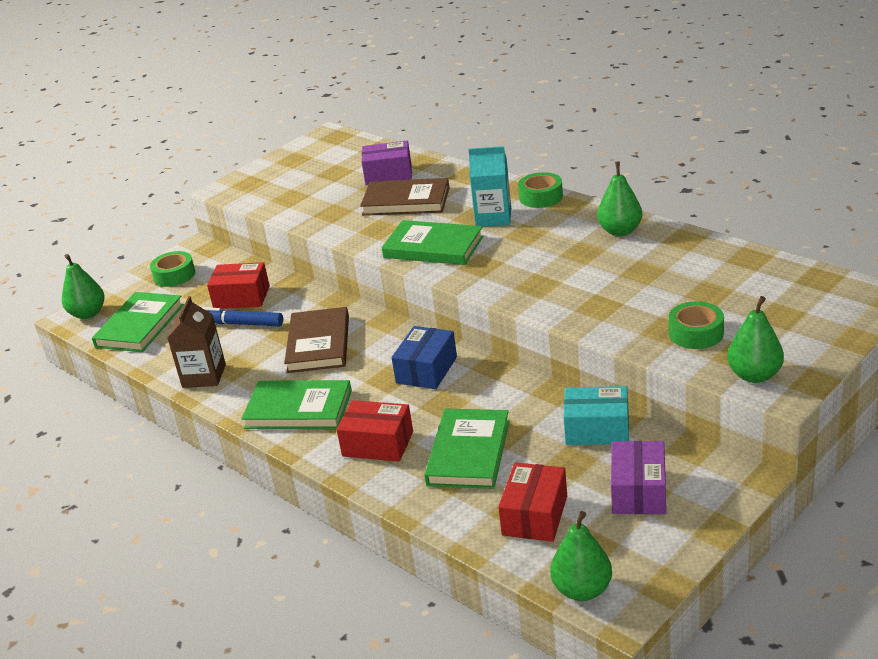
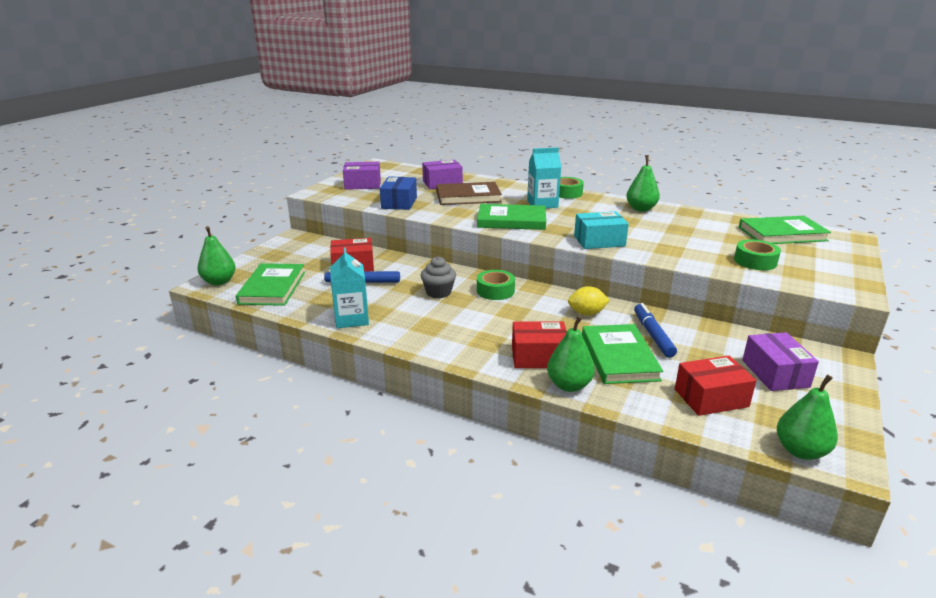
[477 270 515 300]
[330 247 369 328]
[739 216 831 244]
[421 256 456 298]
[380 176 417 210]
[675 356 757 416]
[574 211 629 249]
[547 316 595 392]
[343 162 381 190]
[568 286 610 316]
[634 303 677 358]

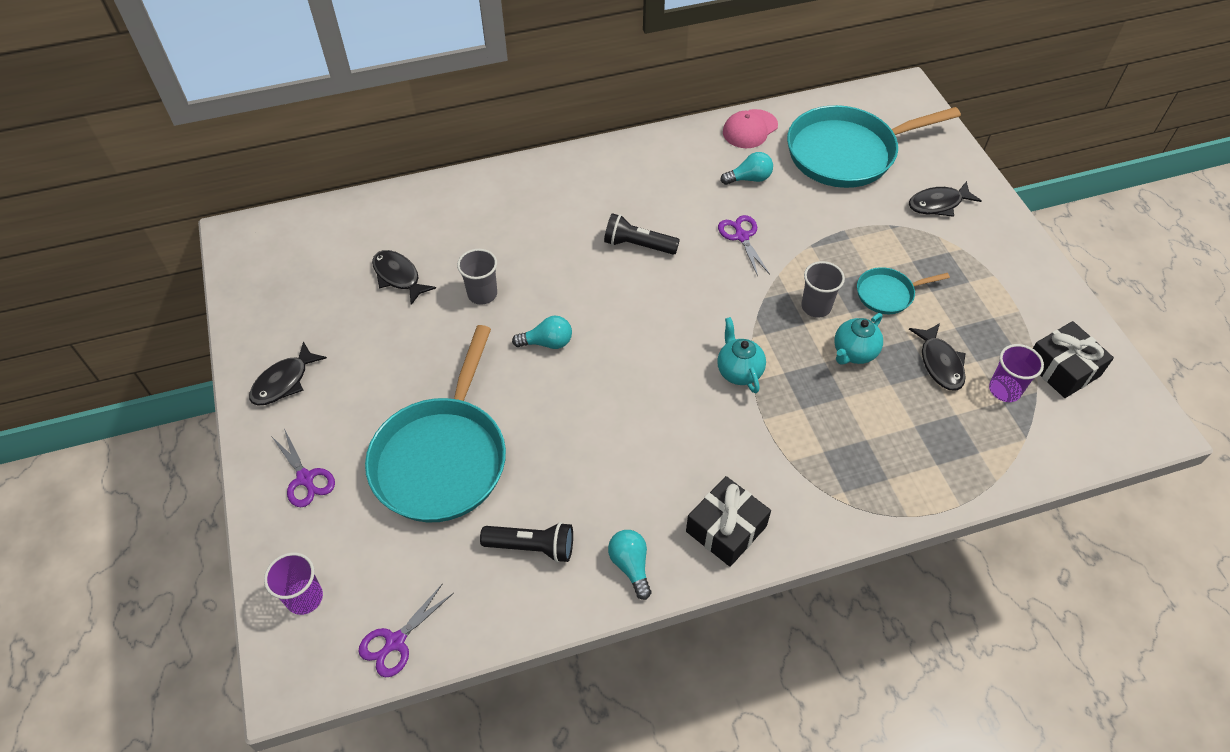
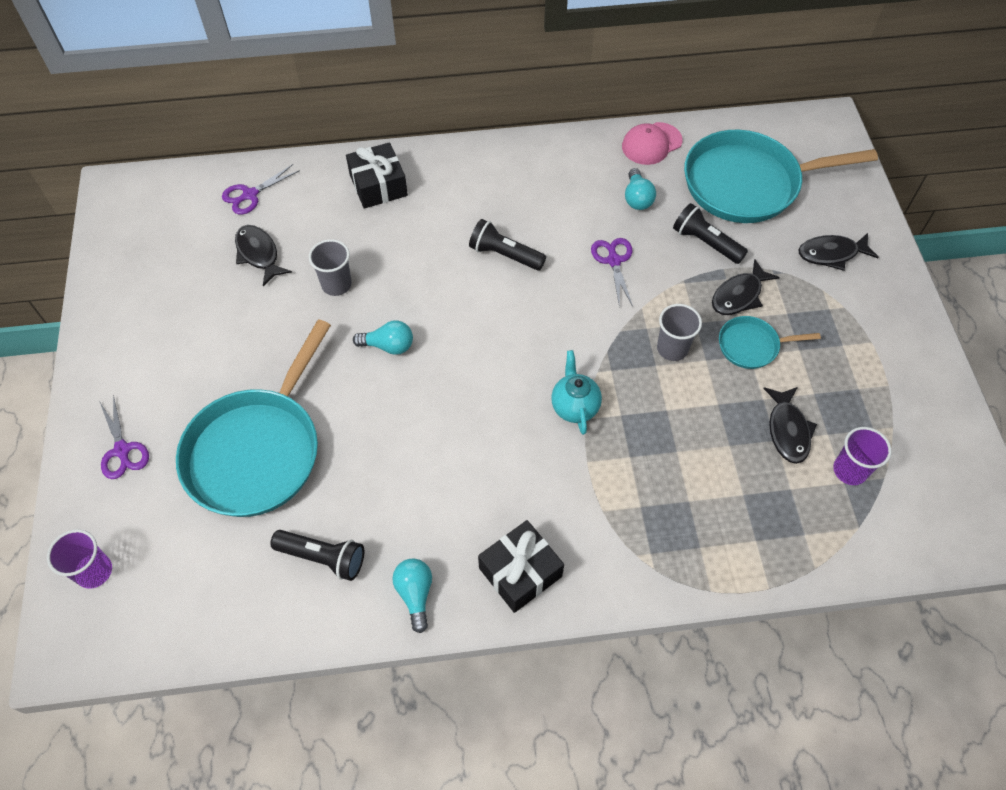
[712 259 780 315]
[222 164 300 215]
[625 168 656 210]
[834 313 883 364] (first image)
[346 142 408 209]
[673 203 748 264]

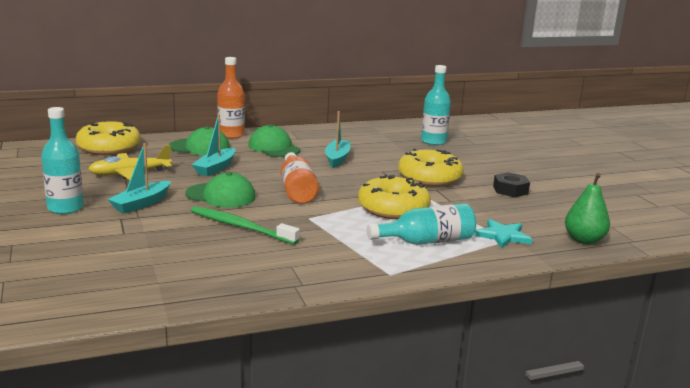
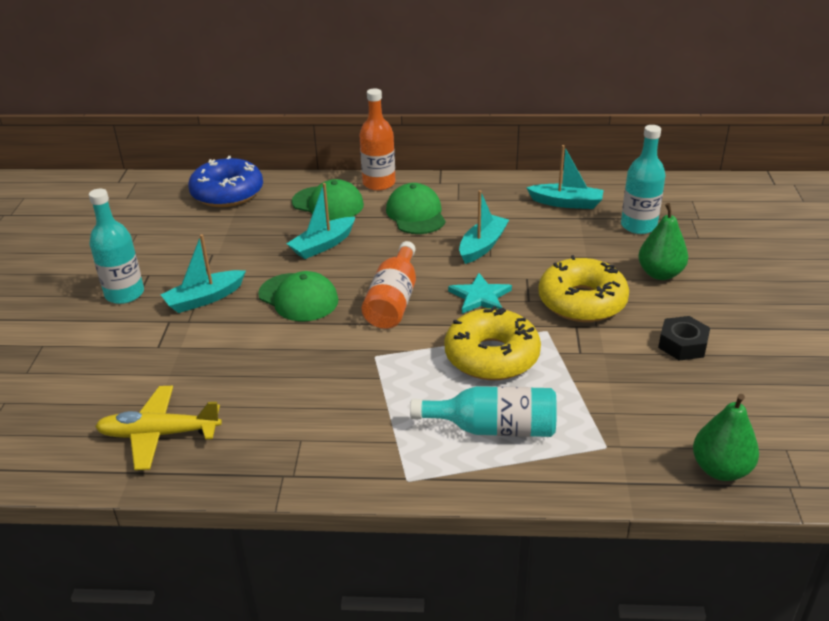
[188 156 263 207]
[95 386 222 470]
[191 206 300 245] (first image)
[448 273 512 313]
[526 145 604 209]
[638 203 688 280]

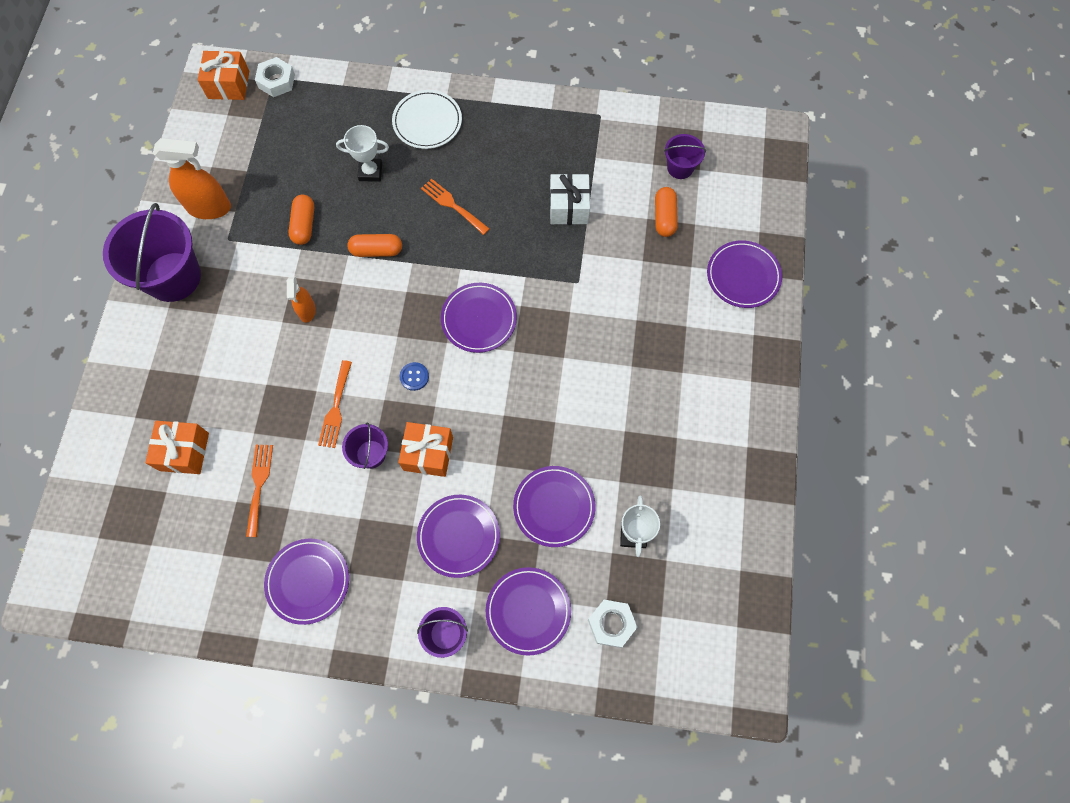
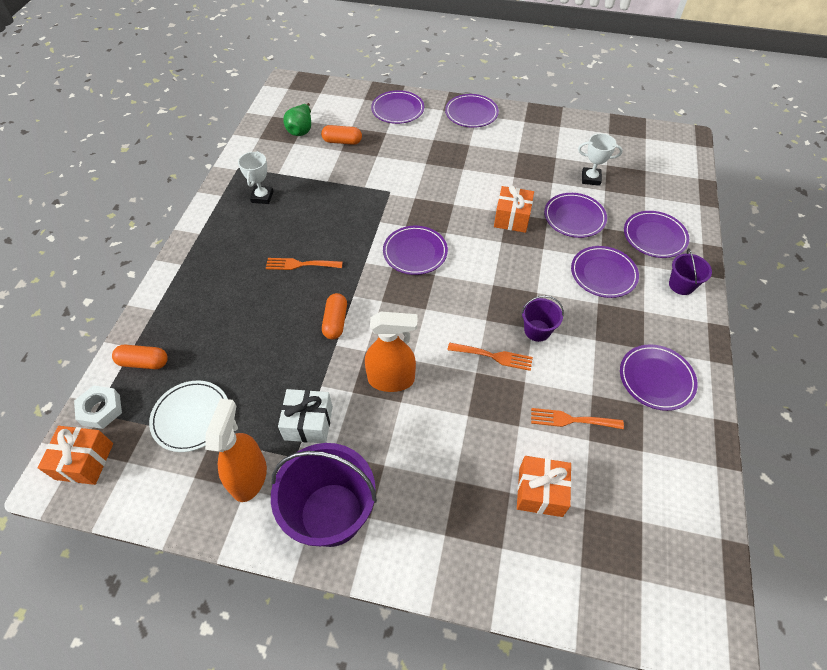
[365 311 417 392]
[112 345 168 369]
[238 151 273 204]
[149 380 228 452]
[494 186 534 233]
[400 362 429 391] (first image)
[266 258 343 270]
[278 389 333 443]
[588 600 637 648] (first image)
[283 103 311 136]
[445 94 499 128]

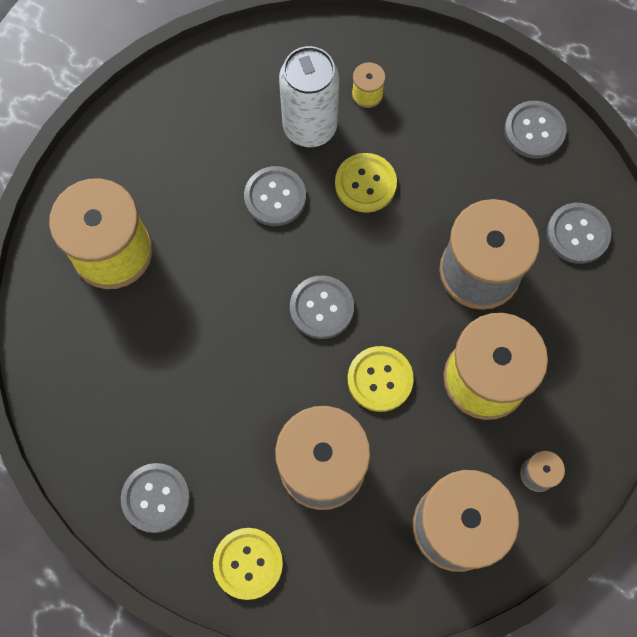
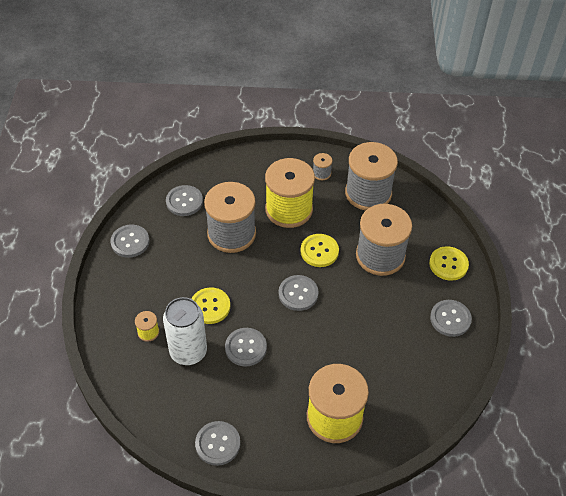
[195 421 240 466]

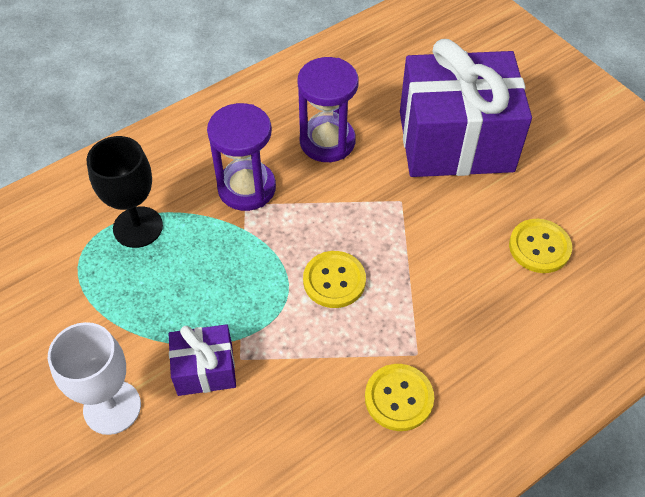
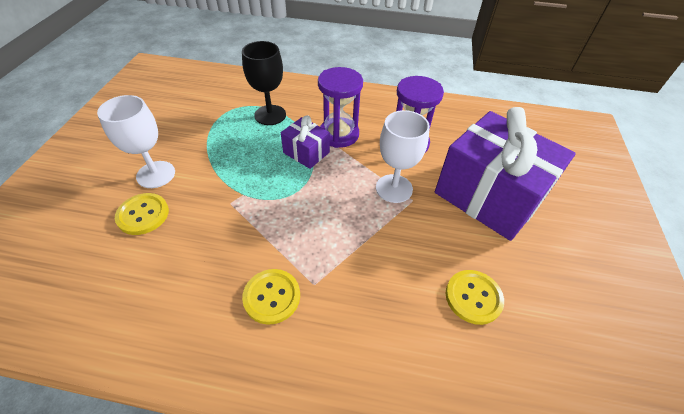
[281 116 330 169]
[115 193 169 235]
[376 110 430 203]

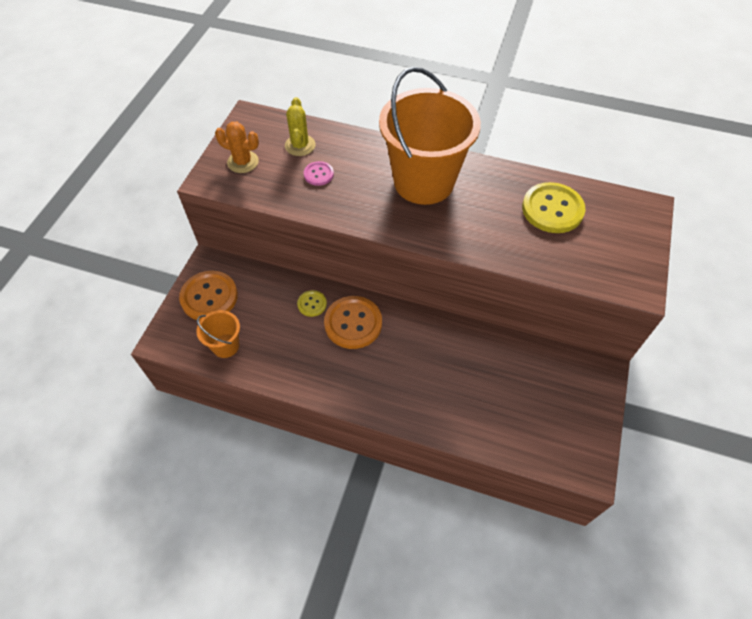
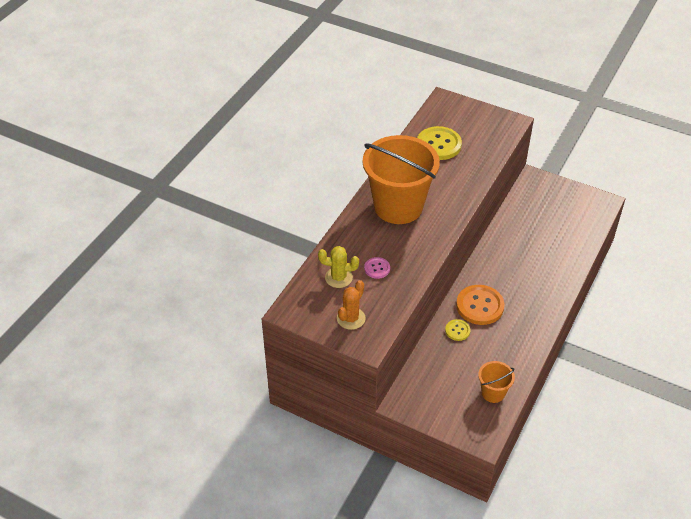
[179 271 238 321] (first image)

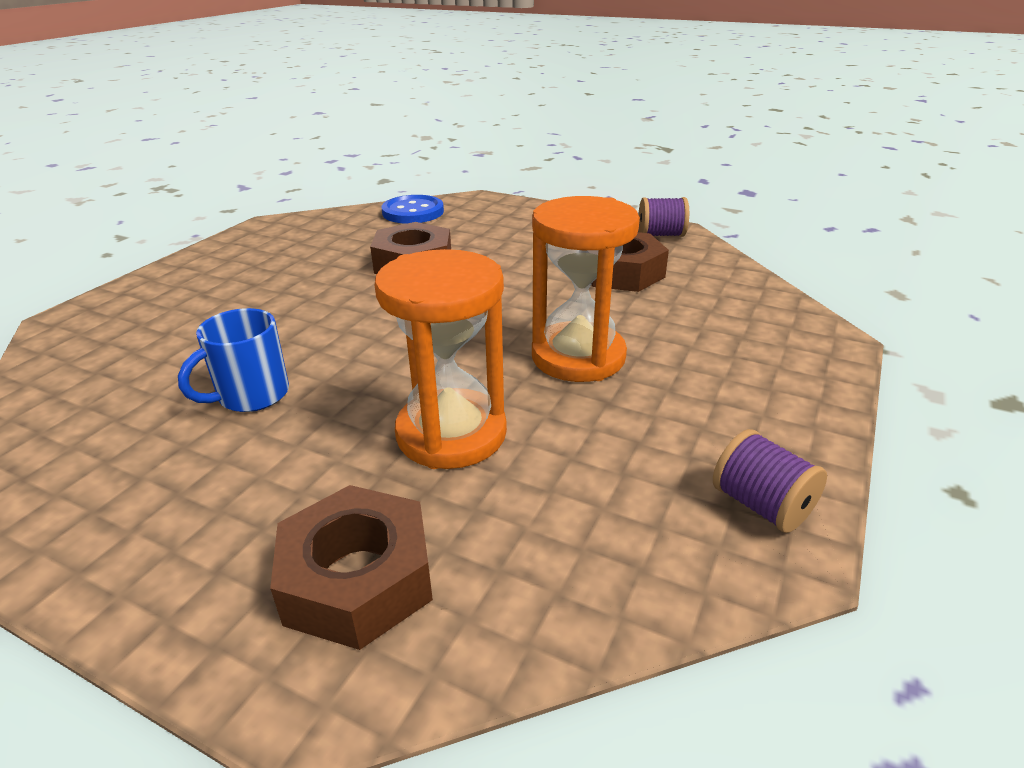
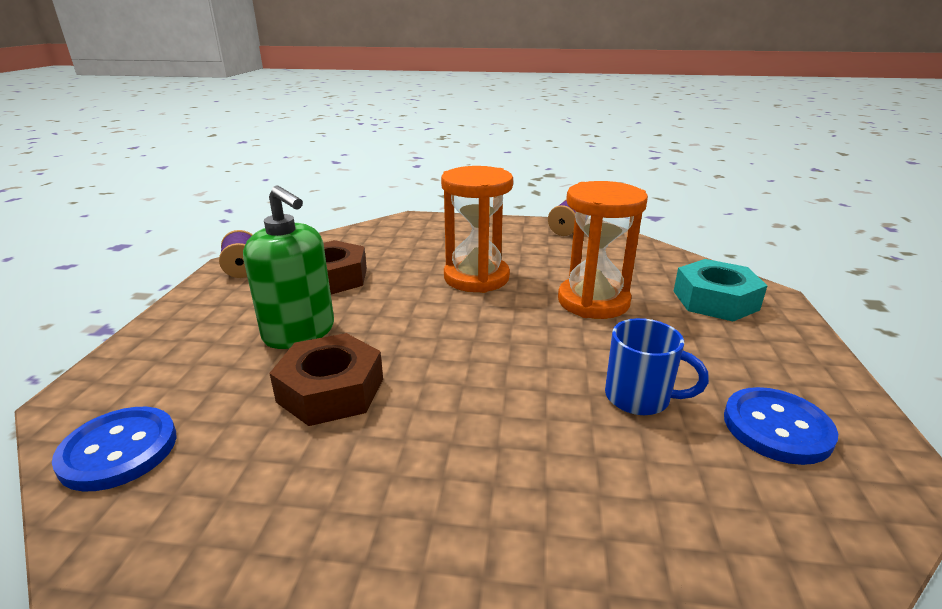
[674 259 768 322]
[243 186 334 349]
[724 387 838 465]

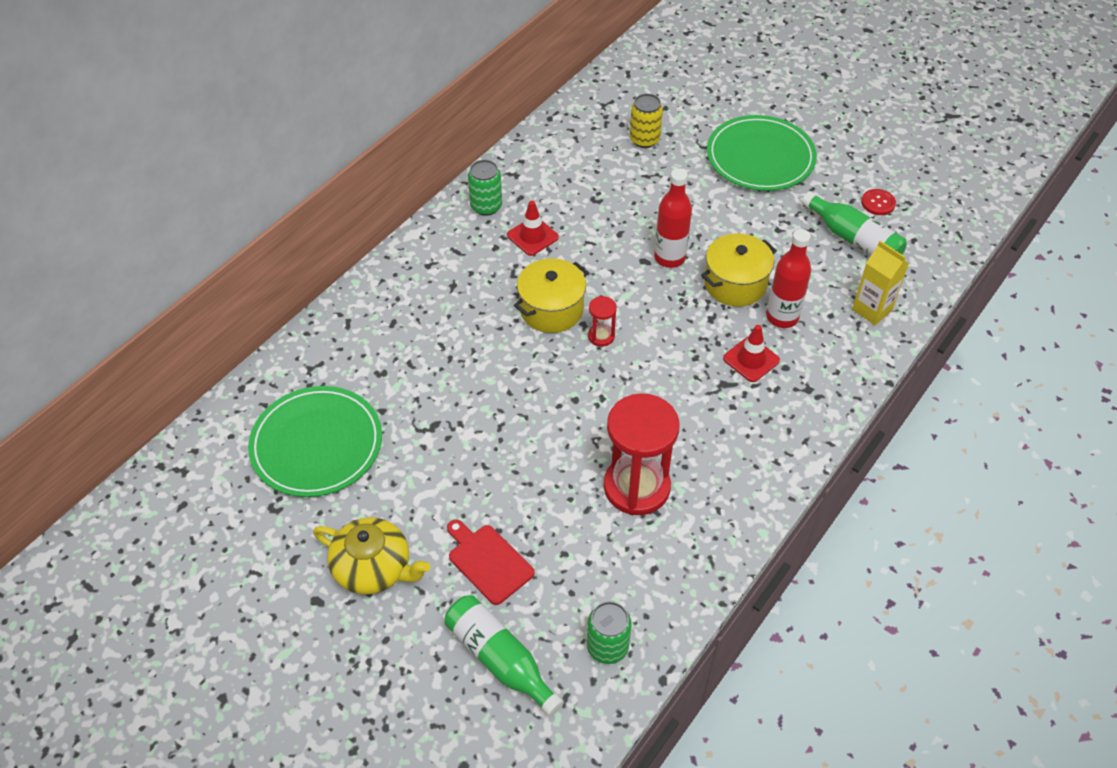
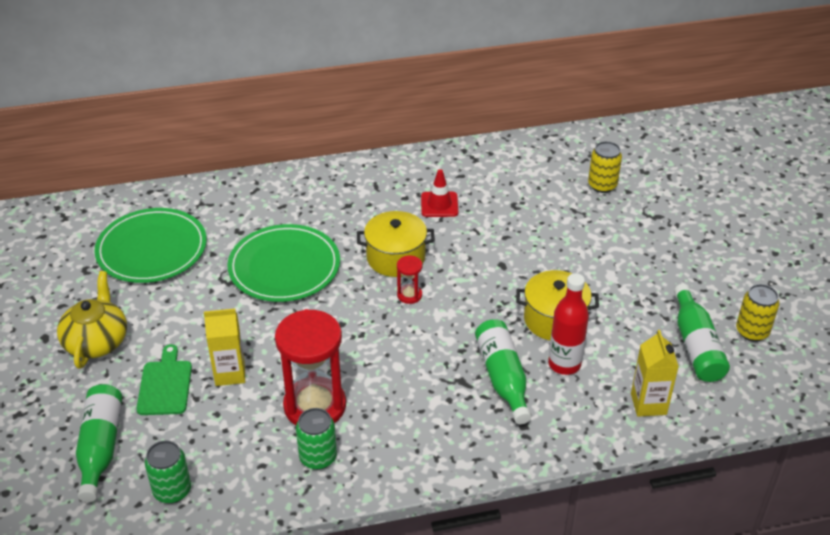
[57 271 127 369]
[136 344 192 415]
[296 408 337 470]
[654 168 692 268] (first image)
[227 224 340 302]
[475 319 531 424]
[736 284 779 342]
[204 309 245 386]

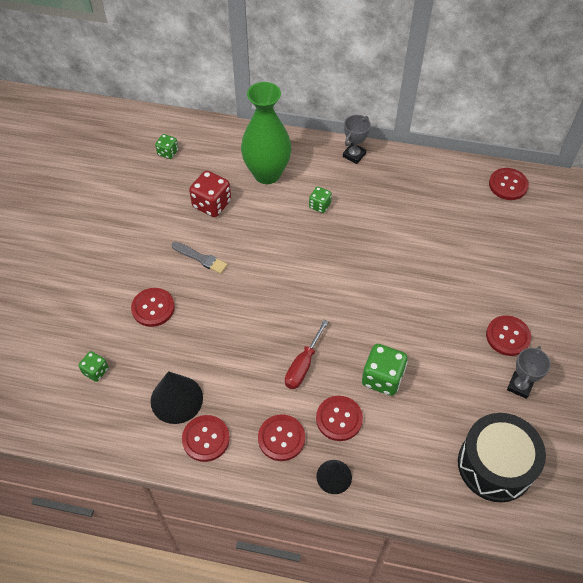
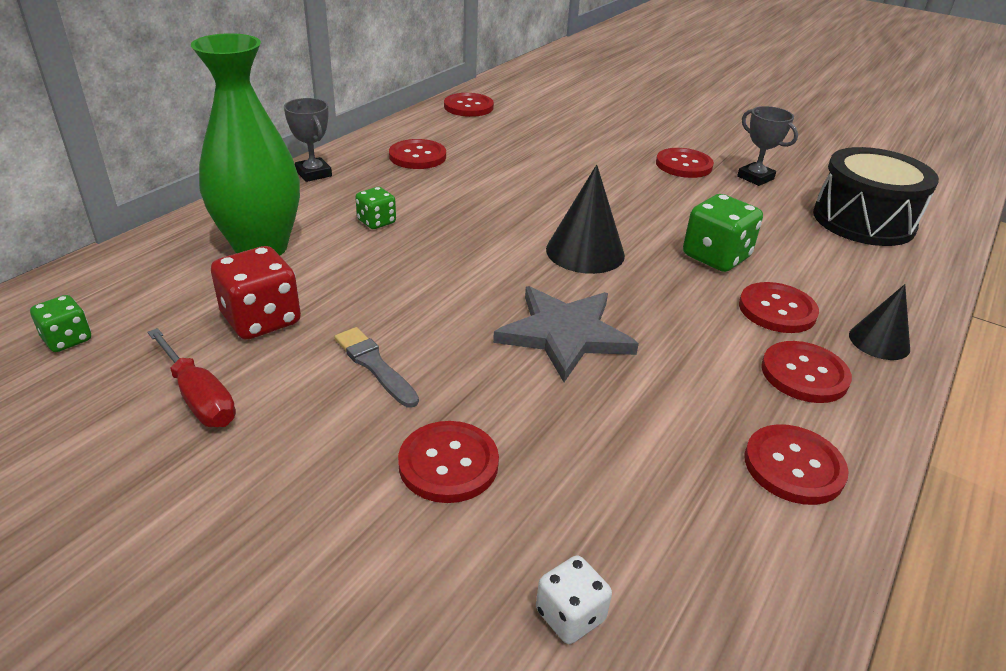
[536 555 612 644]
[546 165 625 274]
[334 327 419 408]
[147 328 236 427]
[389 139 446 169]
[493 286 639 382]

